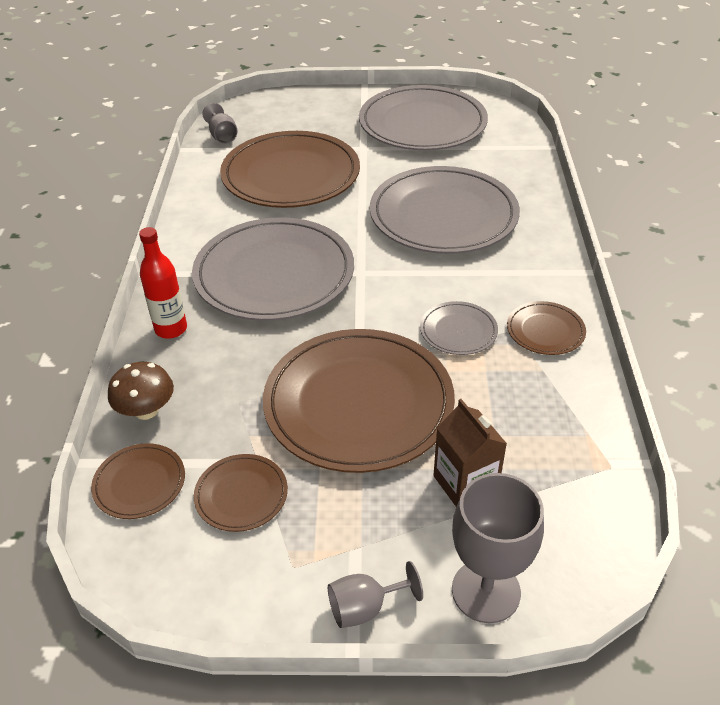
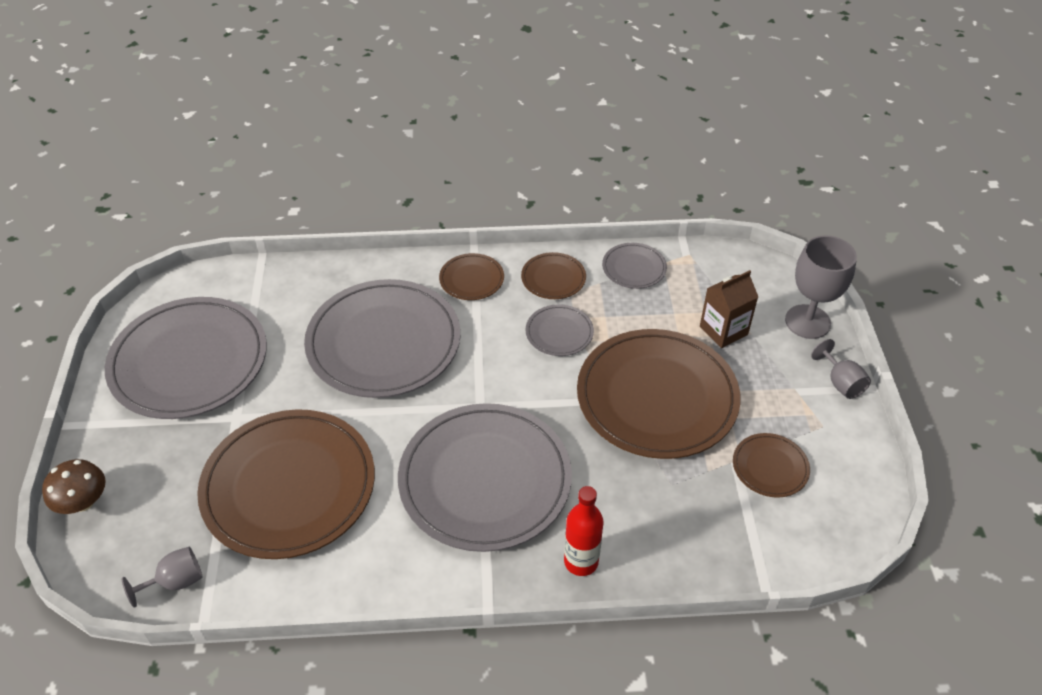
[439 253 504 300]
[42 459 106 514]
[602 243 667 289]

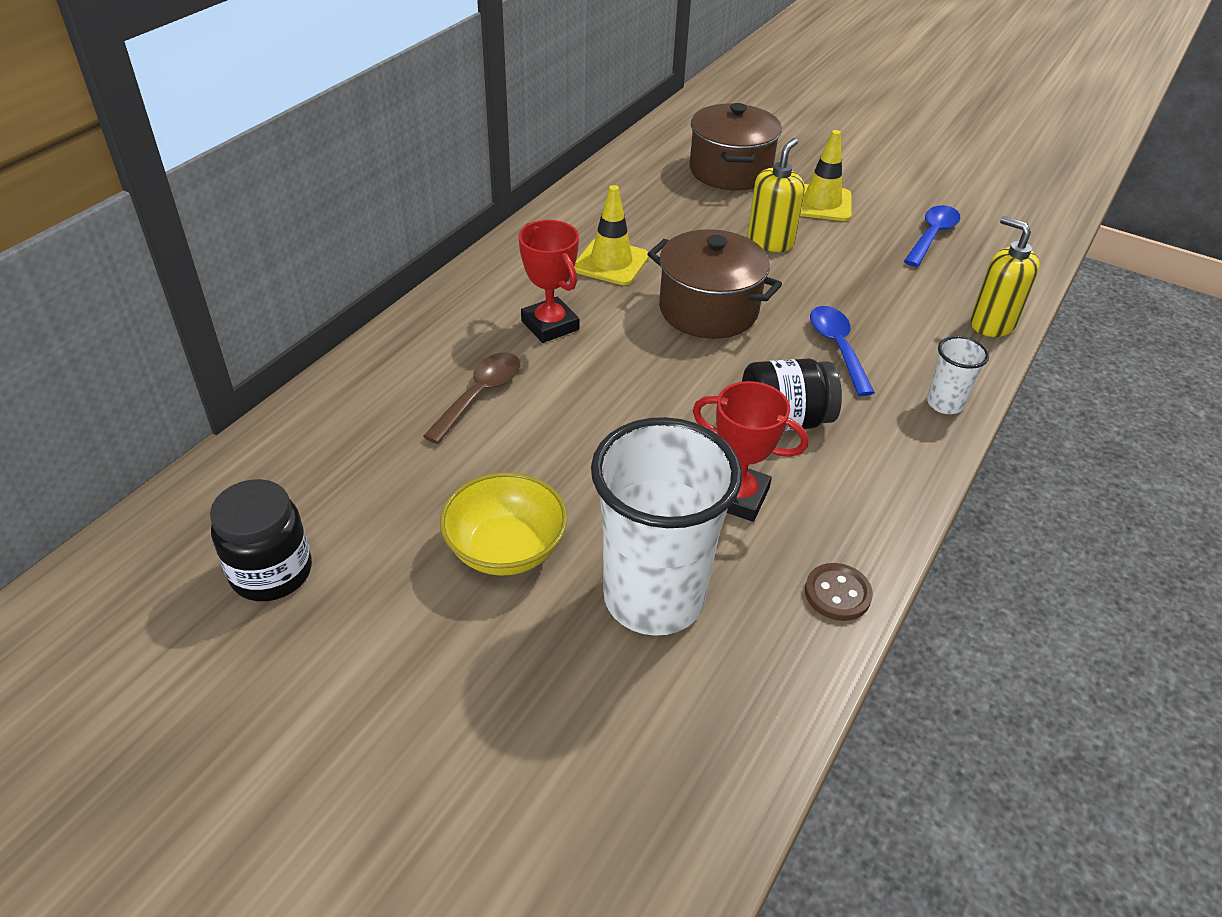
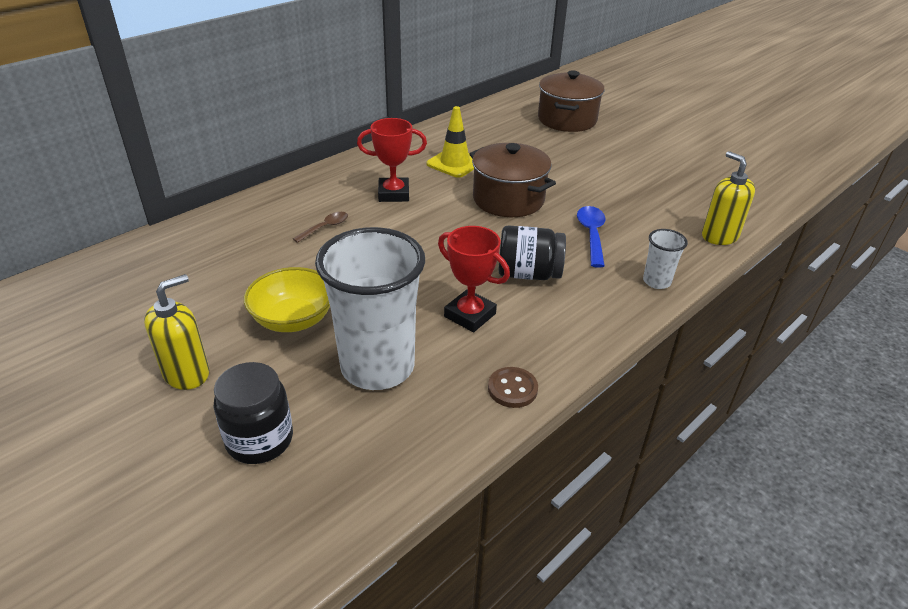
[213 362 293 464]
[293 212 348 243]
[357 118 427 202]
[144 274 209 390]
[800 130 852 221] (first image)
[904 205 960 267] (first image)

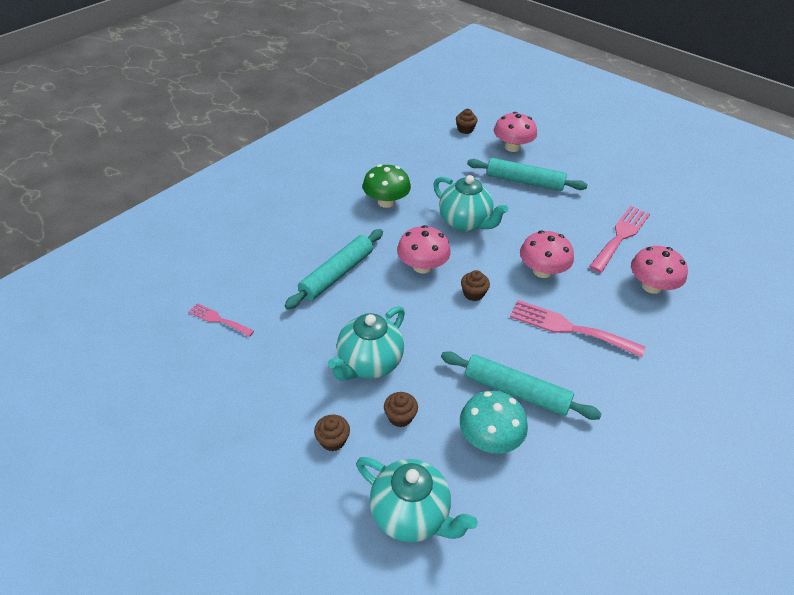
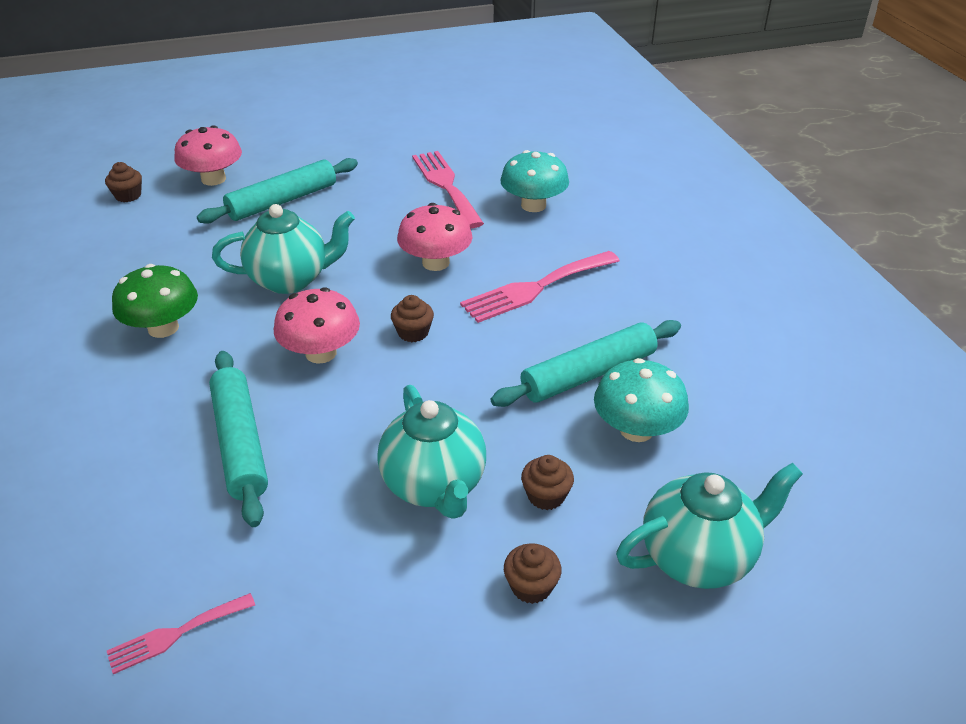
[500 150 569 212]

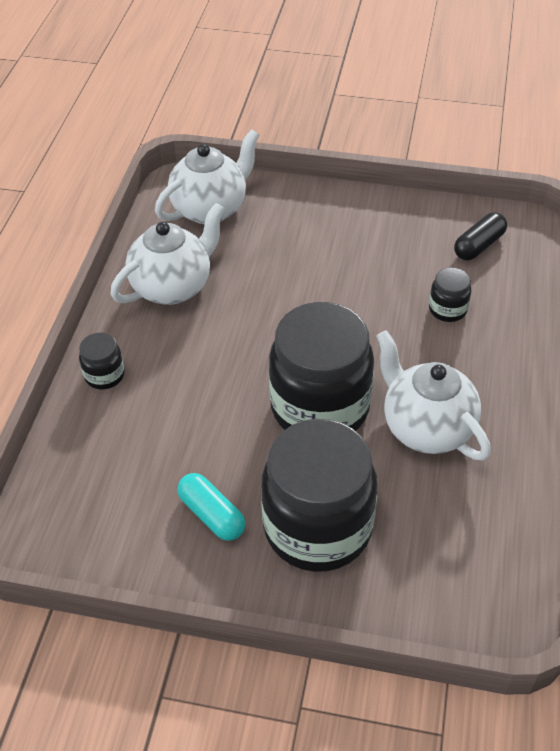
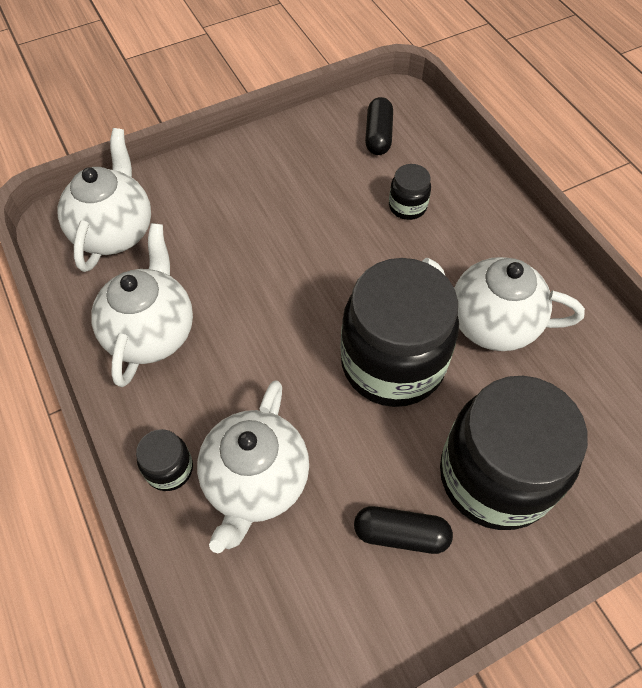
[354 506 453 554]
[197 380 309 553]

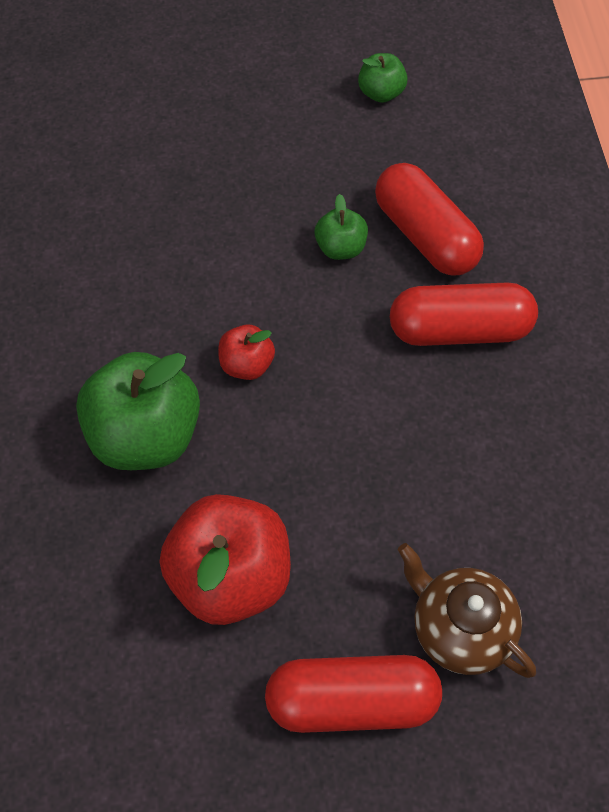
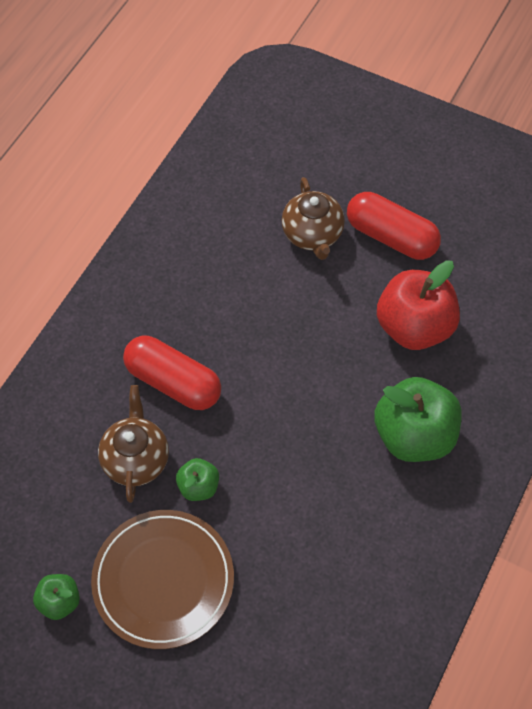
[218 325 275 380] (first image)
[98 385 169 503]
[91 510 234 649]

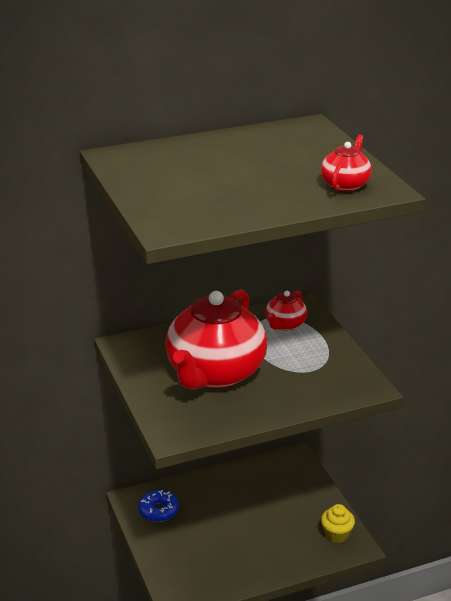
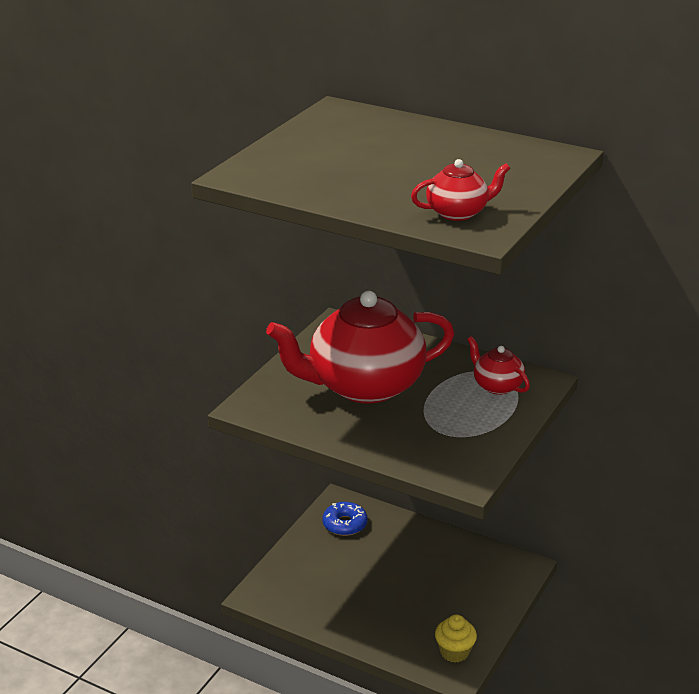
[467 336 530 395]

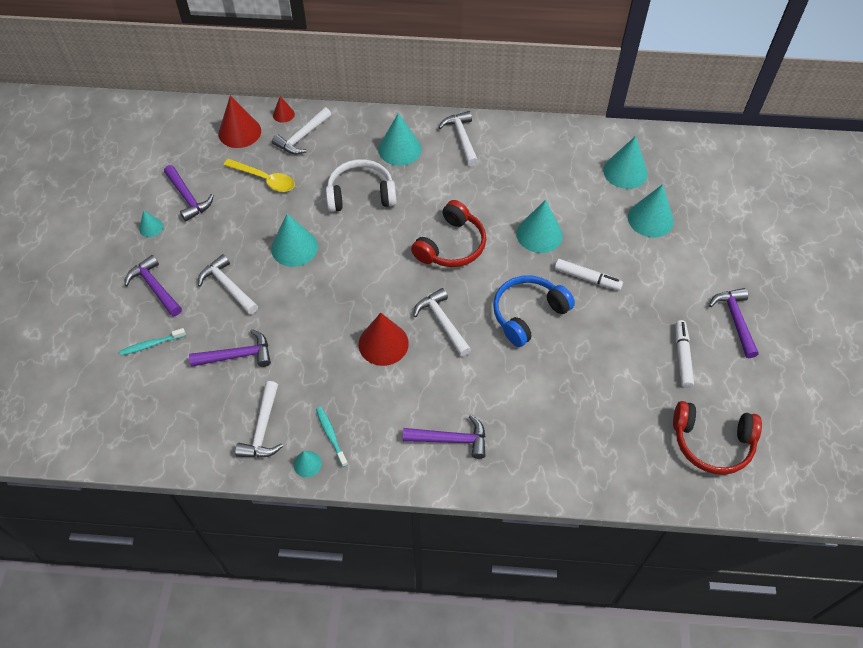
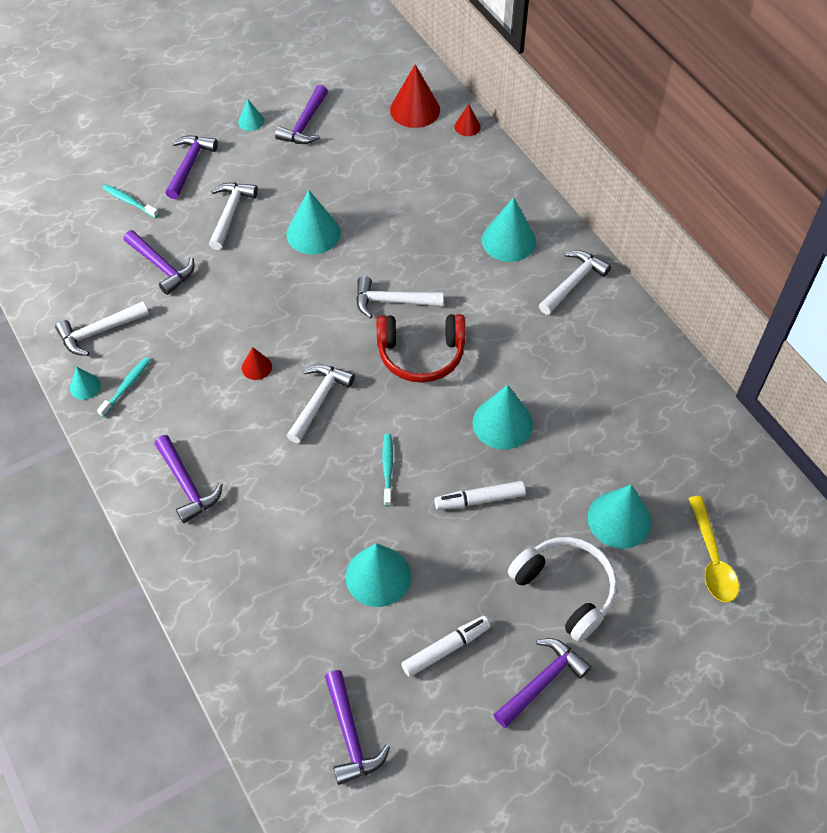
[688 496 739 602]
[356 276 443 318]
[508 537 617 642]
[242 347 272 380]
[382 434 393 507]
[434 481 526 510]
[346 543 411 607]
[325 670 390 785]

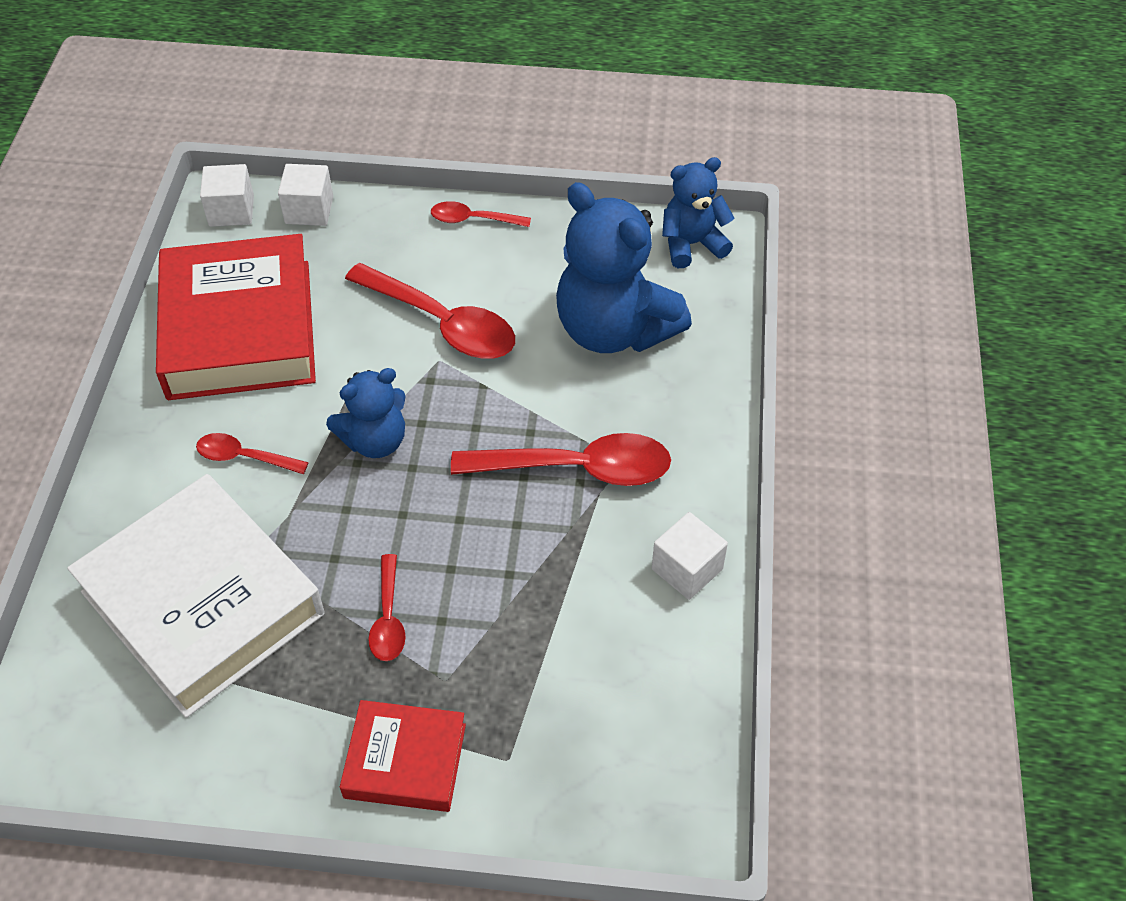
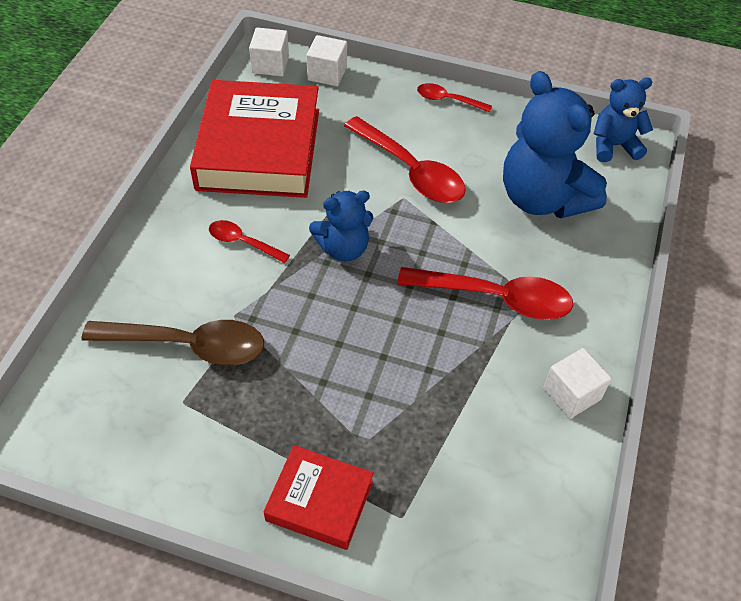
[82 320 264 366]
[368 554 406 661] (first image)

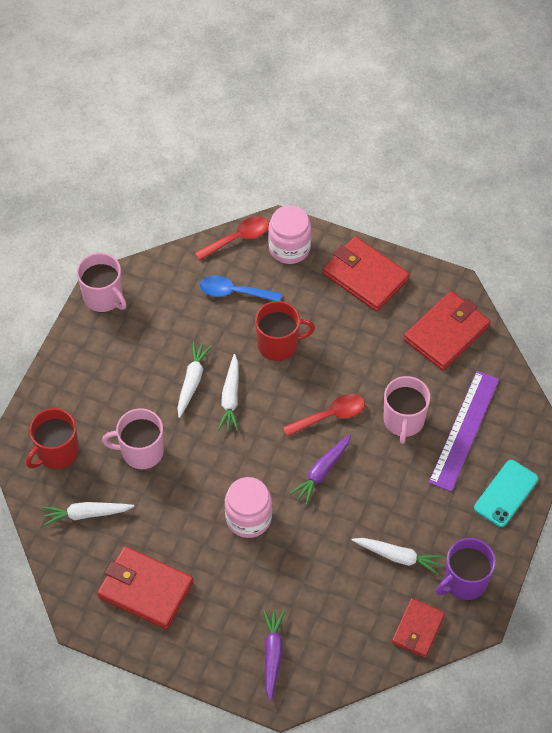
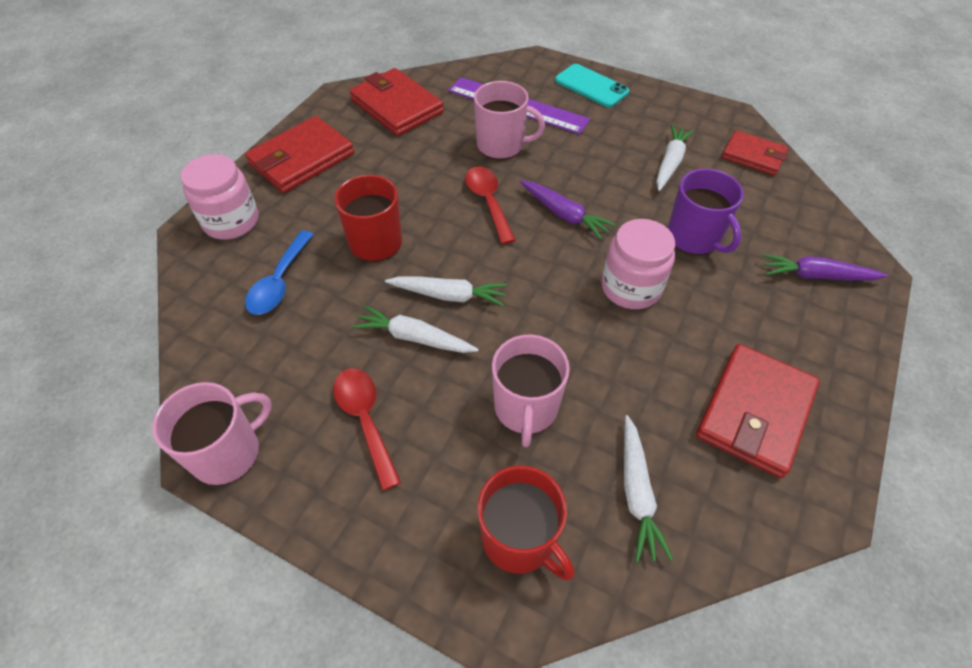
[333 368 401 491]
[668 169 744 255]

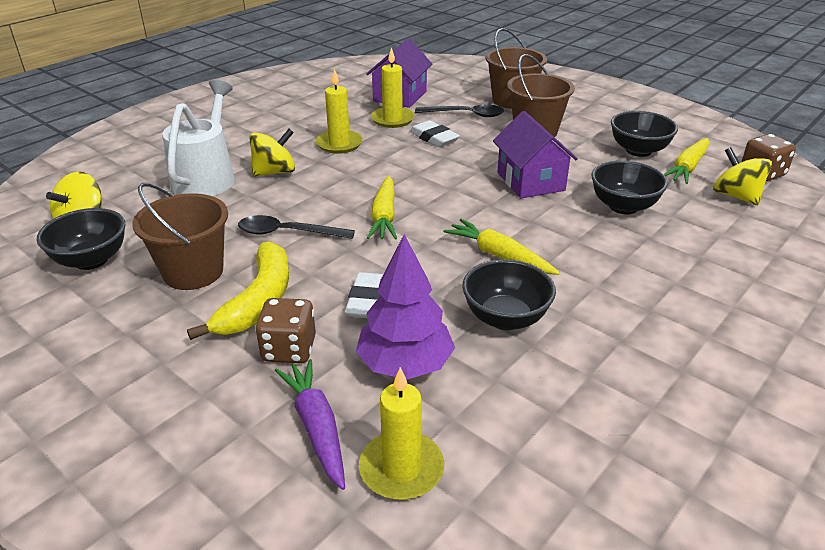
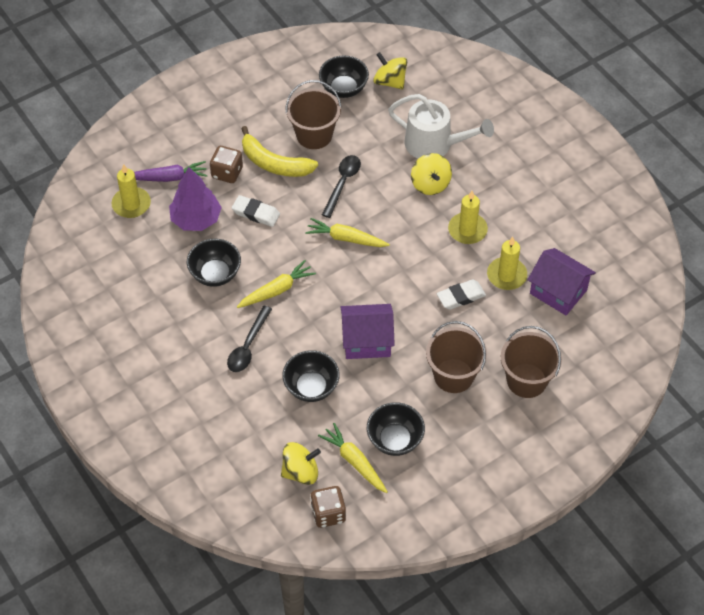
[227 306 272 372]

